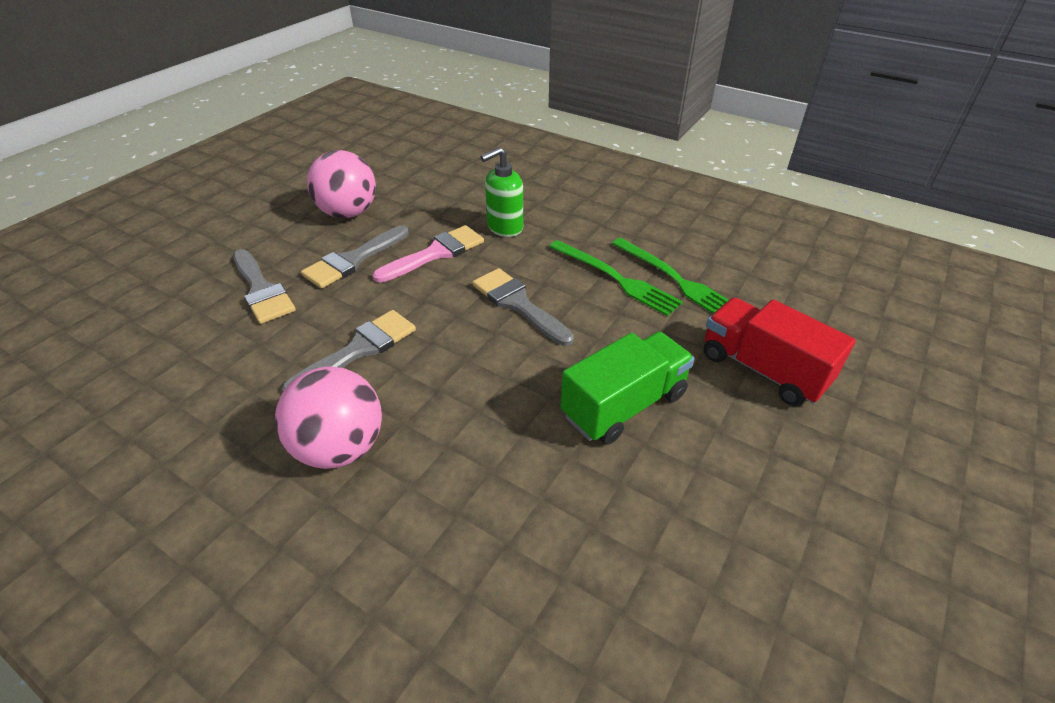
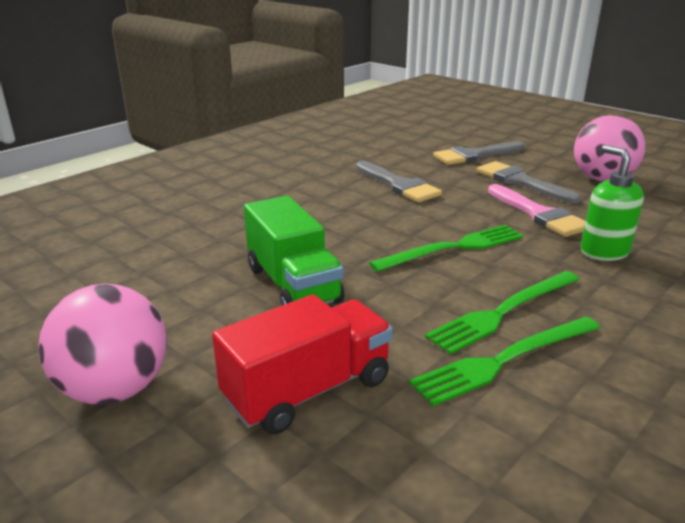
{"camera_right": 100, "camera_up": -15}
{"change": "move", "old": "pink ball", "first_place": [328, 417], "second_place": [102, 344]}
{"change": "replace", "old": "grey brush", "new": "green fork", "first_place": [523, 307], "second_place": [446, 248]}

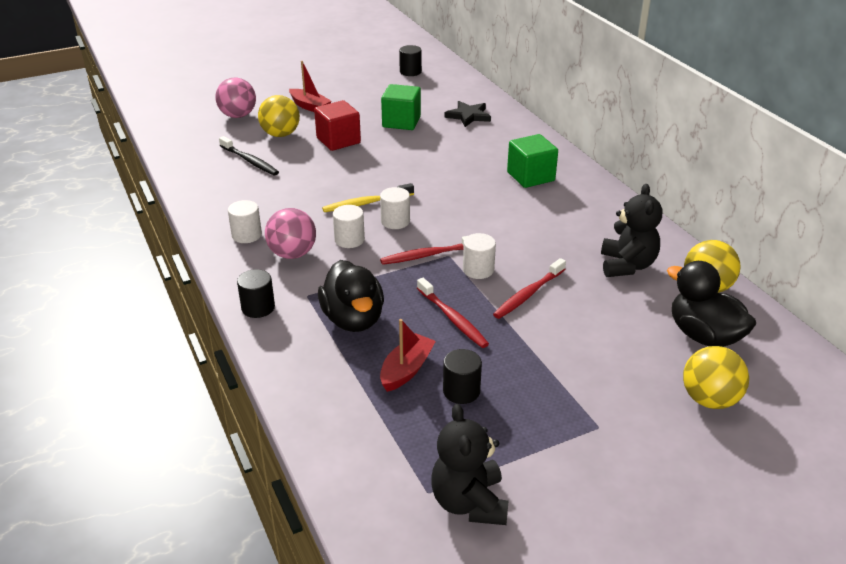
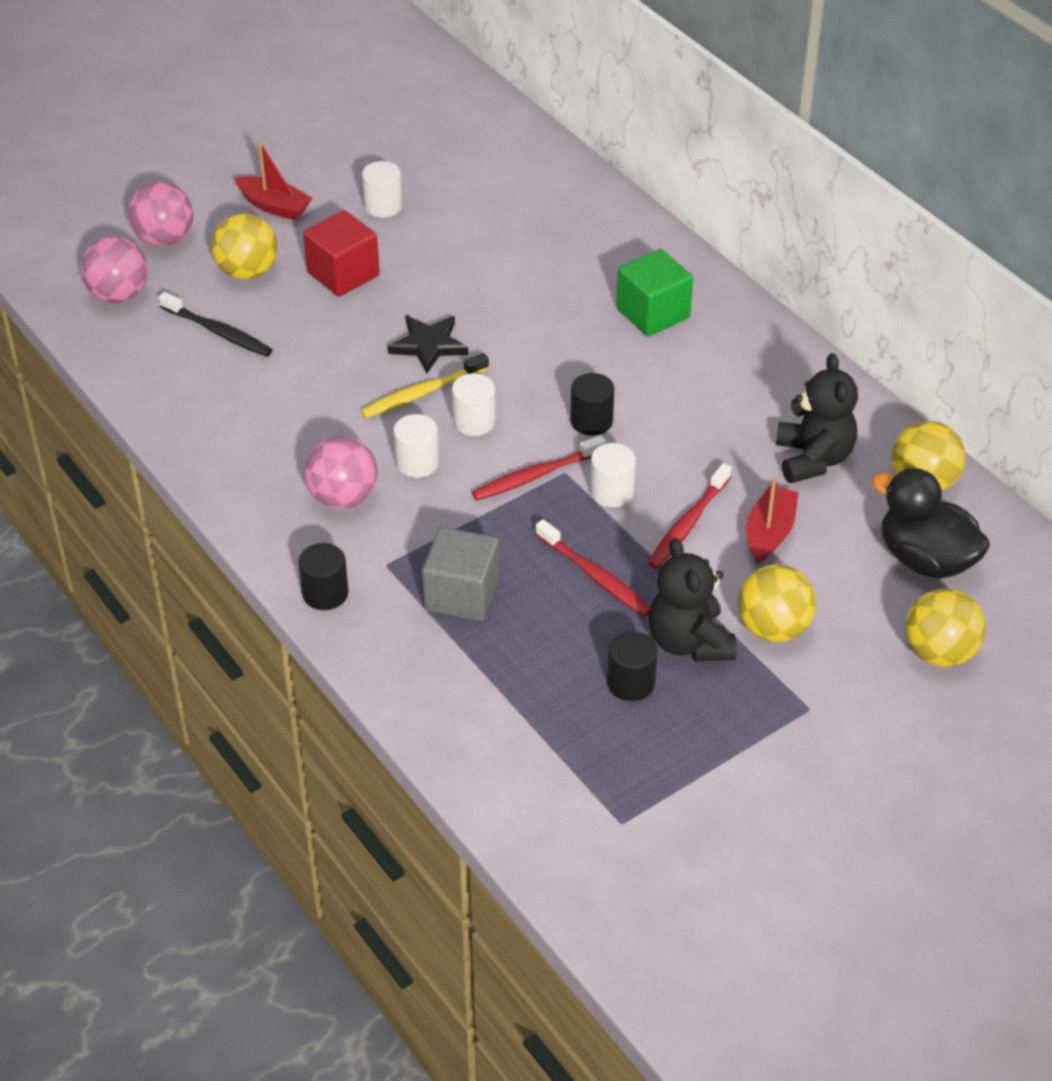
{"camera_right": -10, "camera_up": 10}
{"change": "move", "old": "white cylinder", "first_place": [245, 221], "second_place": [382, 189]}
{"change": "replace", "old": "black duck", "new": "grey cube", "first_place": [351, 296], "second_place": [460, 574]}
{"change": "move", "old": "red boat", "first_place": [408, 355], "second_place": [772, 520]}
{"change": "delete", "old": "green cube", "first_place": [401, 107]}
{"change": "move", "old": "black cylinder", "first_place": [410, 60], "second_place": [592, 404]}
{"change": "move", "old": "black teddy bear", "first_place": [469, 464], "second_place": [693, 600]}
{"change": "move", "old": "black star", "first_place": [468, 114], "second_place": [428, 344]}
{"change": "insert", "new": "pink ball", "second_place": [114, 269]}
{"change": "insert", "new": "yellow ball", "second_place": [777, 603]}

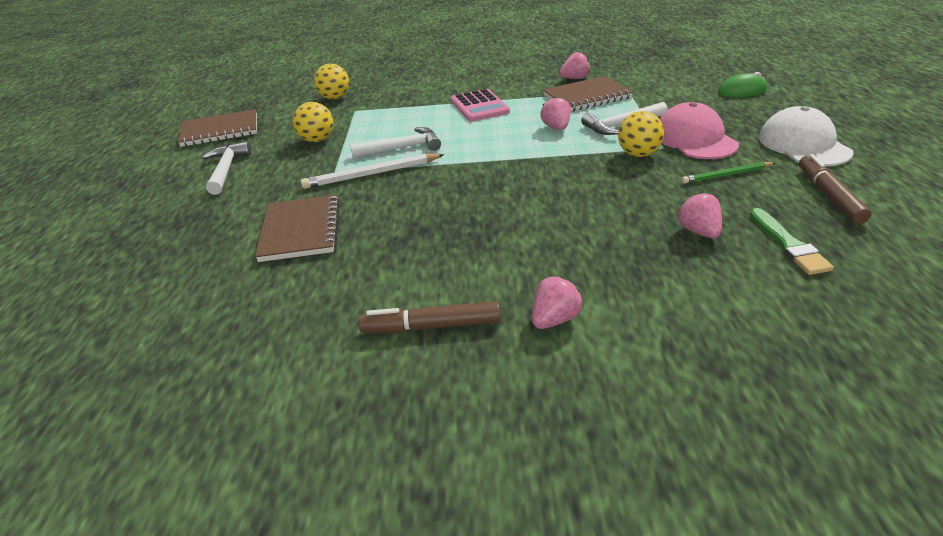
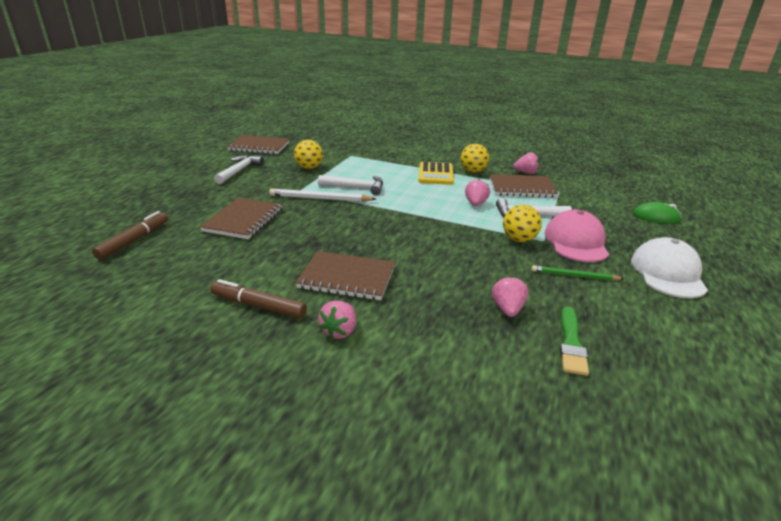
{"camera_right": 20, "camera_up": -5}
{"change": "move", "old": "yellow ball", "first_place": [331, 81], "second_place": [475, 158]}
{"change": "recolor", "old": "pink calculator", "new": "yellow calculator", "first_place": [480, 105], "second_place": [436, 173]}
{"change": "rotate", "old": "pink strawberry", "first_place": [557, 303], "second_place": [337, 320], "degrees": 135}
{"change": "move", "old": "brown marker", "first_place": [835, 189], "second_place": [130, 235]}
{"change": "insert", "new": "brown notebook", "second_place": [345, 275]}

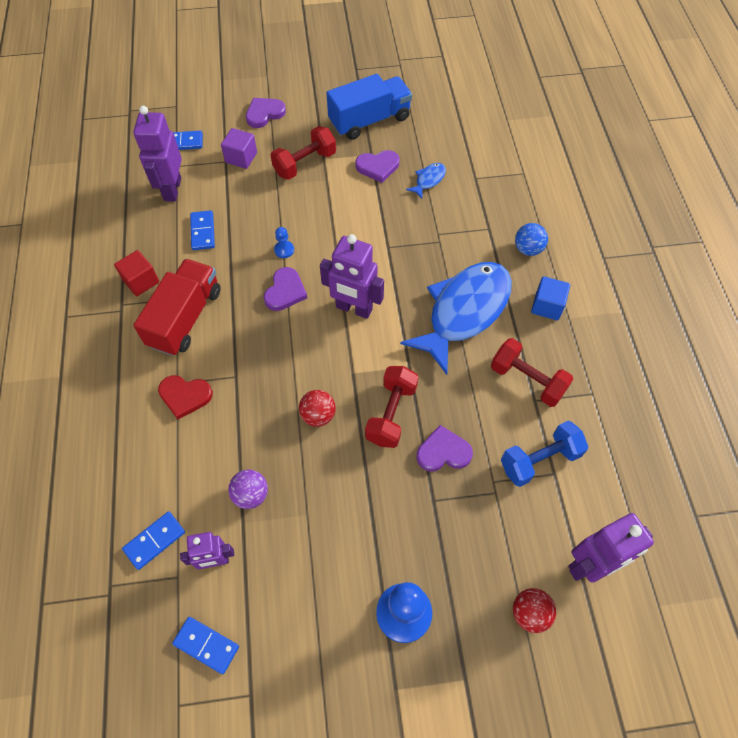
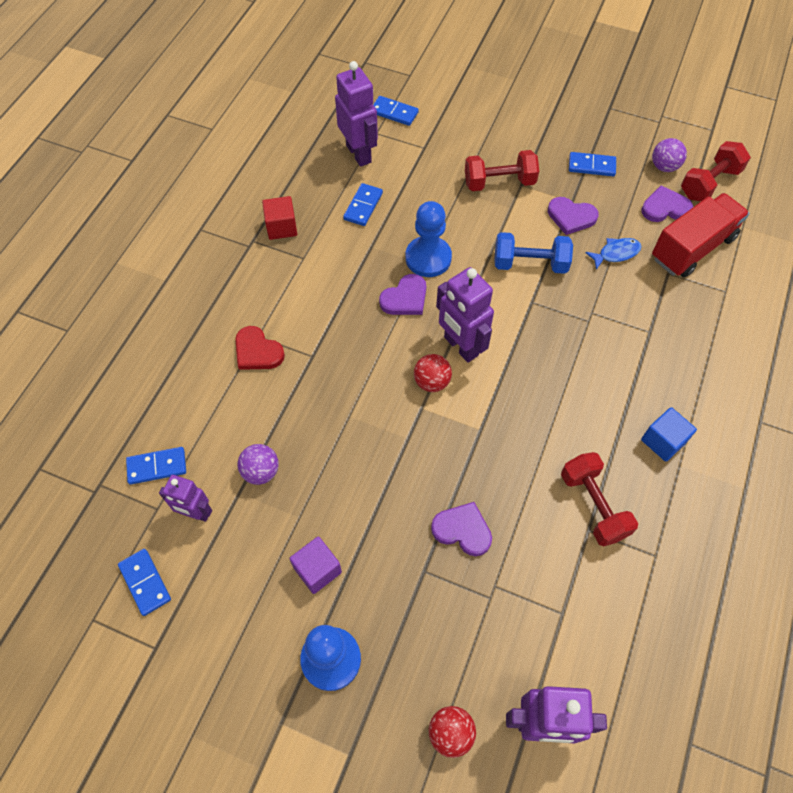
{"camera_right": 30, "camera_up": 0}
{"change": "rotate", "old": "purple robot", "first_place": [157, 154], "second_place": [356, 114], "degrees": 120}
{"change": "move", "old": "red truck", "first_place": [177, 307], "second_place": [701, 235]}
{"change": "move", "old": "purple cube", "first_place": [239, 148], "second_place": [315, 565]}
{"change": "move", "old": "purple heart", "first_place": [266, 113], "second_place": [667, 203]}
{"change": "resize", "old": "blue pawn", "first_place": [284, 242], "second_place": [428, 239], "factor": 2.16}
{"change": "move", "old": "red ball", "first_place": [317, 408], "second_place": [433, 373]}
{"change": "replace", "old": "blue truck", "new": "blue domino", "first_place": [369, 107], "second_place": [592, 164]}
{"change": "move", "old": "red dumbbell", "first_place": [392, 407], "second_place": [716, 171]}
{"change": "delete", "old": "blue fish", "first_place": [456, 318]}
{"change": "move", "old": "blue dumbbell", "first_place": [544, 454], "second_place": [533, 253]}
{"change": "delete", "old": "blue ball", "first_place": [531, 239]}
{"change": "insert", "new": "purple ball", "second_place": [669, 155]}

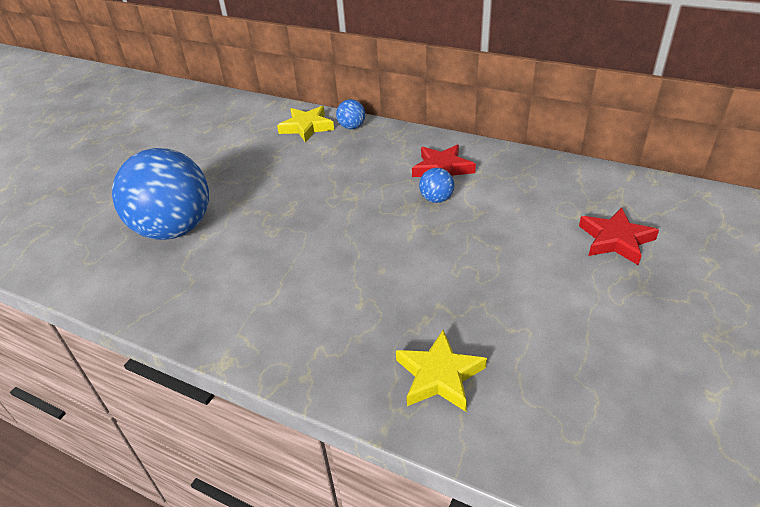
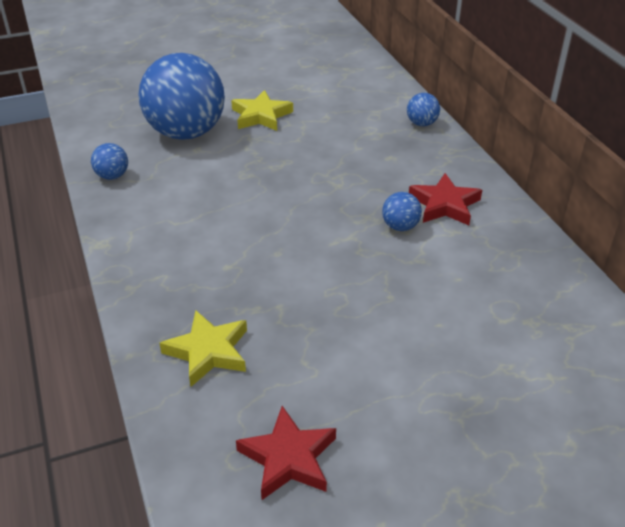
{"camera_right": 40, "camera_up": 0}
{"change": "move", "old": "yellow star", "first_place": [305, 124], "second_place": [262, 110]}
{"change": "move", "old": "red star", "first_place": [619, 236], "second_place": [286, 453]}
{"change": "insert", "new": "blue ball", "second_place": [109, 161]}

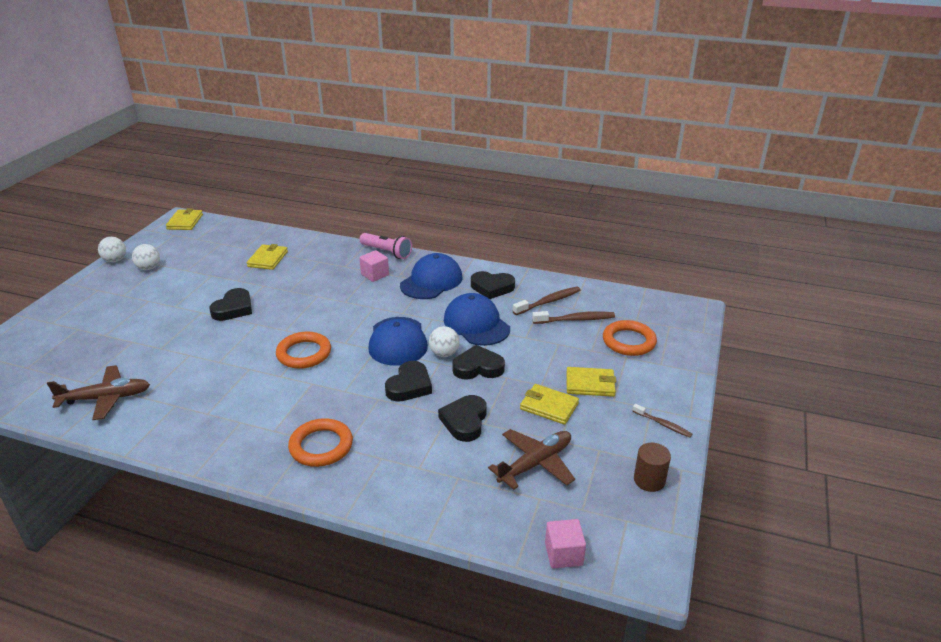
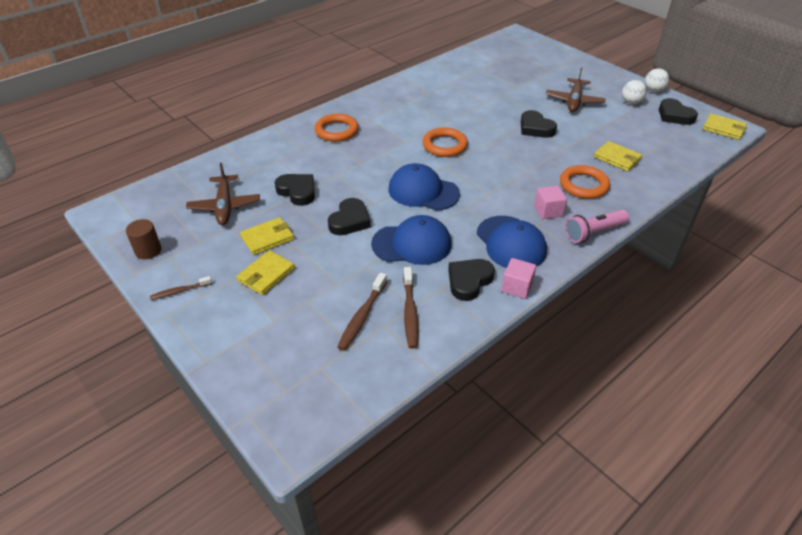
{"camera_right": 120, "camera_up": 10}
{"change": "move", "old": "brown plane", "first_place": [98, 392], "second_place": [576, 90]}
{"change": "move", "old": "black heart", "first_place": [408, 381], "second_place": [678, 111]}
{"change": "delete", "old": "white ball", "first_place": [444, 341]}
{"change": "move", "old": "pink cube", "first_place": [565, 544], "second_place": [518, 278]}
{"change": "move", "old": "orange ring", "first_place": [630, 338], "second_place": [585, 182]}

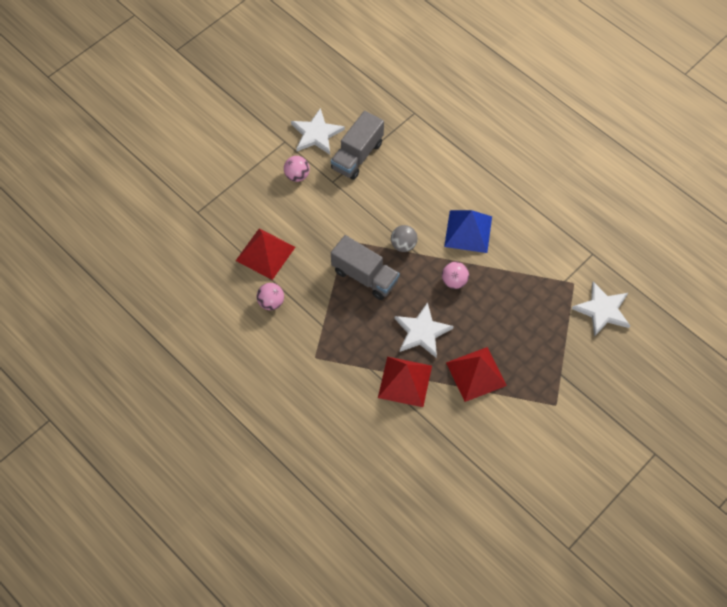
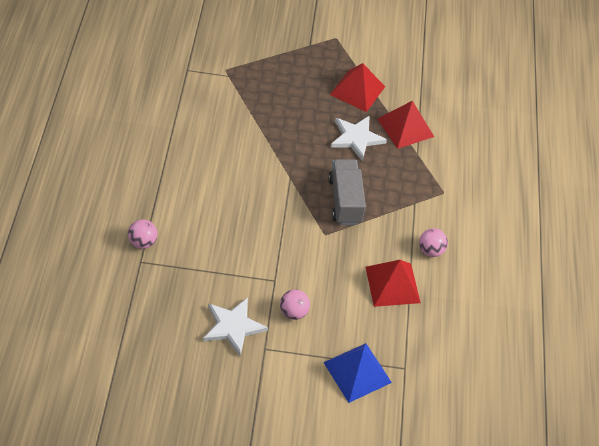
{"camera_right": -135, "camera_up": -10}
{"change": "delete", "old": "grey truck", "first_place": [357, 145]}
{"change": "delete", "old": "grey ball", "first_place": [404, 238]}
{"change": "move", "old": "pink ball", "first_place": [455, 275], "second_place": [143, 234]}
{"change": "move", "old": "blue pyramid", "first_place": [468, 231], "second_place": [357, 373]}
{"change": "delete", "old": "white star", "first_place": [601, 309]}

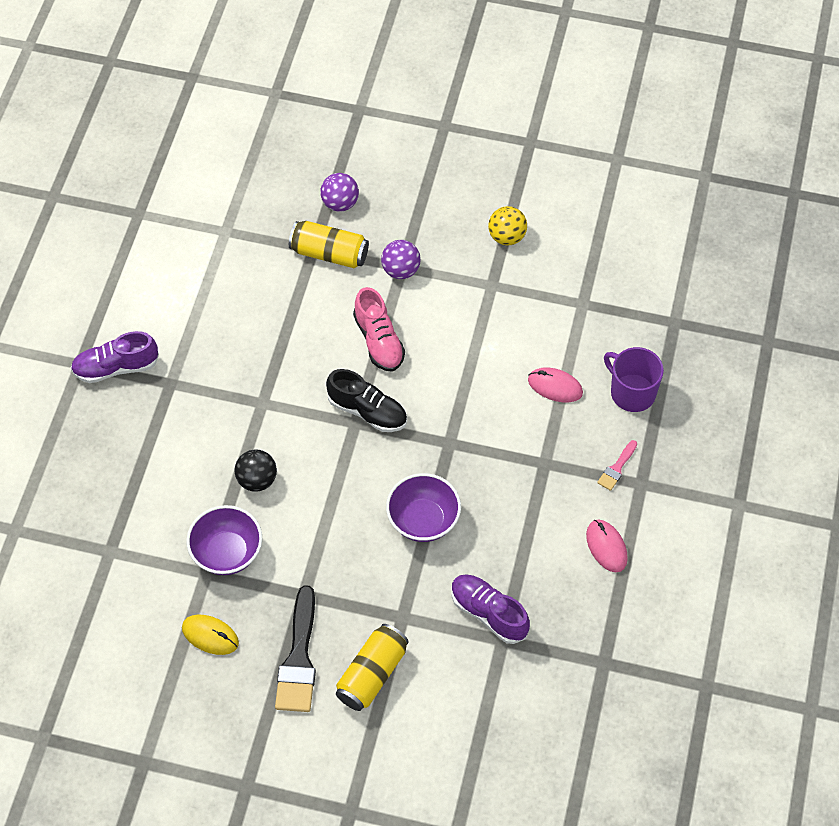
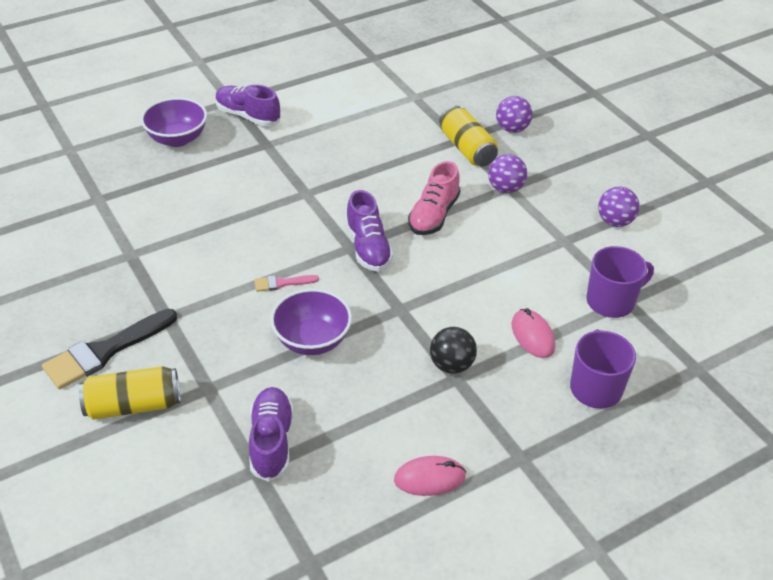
{"camera_right": 45, "camera_up": -15}
{"change": "delete", "old": "yellow mouse", "first_place": [210, 635]}
{"change": "move", "old": "purple bowl", "first_place": [224, 540], "second_place": [174, 122]}
{"change": "move", "old": "black ball", "first_place": [256, 471], "second_place": [453, 350]}
{"change": "recolor", "old": "black shoe", "new": "purple shoe", "first_place": [366, 400], "second_place": [369, 230]}
{"change": "recolor", "old": "yellow ball", "new": "purple ball", "first_place": [507, 225], "second_place": [619, 206]}
{"change": "rotate", "old": "pink mouse", "first_place": [607, 546], "second_place": [430, 476], "degrees": 60}
{"change": "move", "old": "pink brush", "first_place": [617, 465], "second_place": [286, 283]}
{"change": "insert", "new": "purple mug", "second_place": [620, 282]}

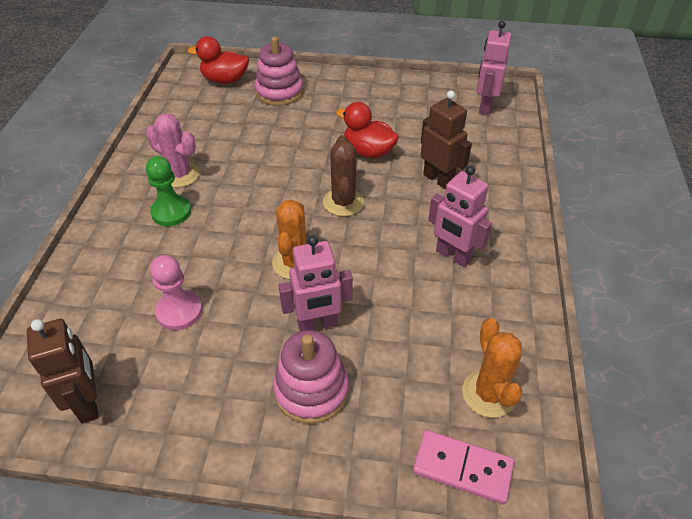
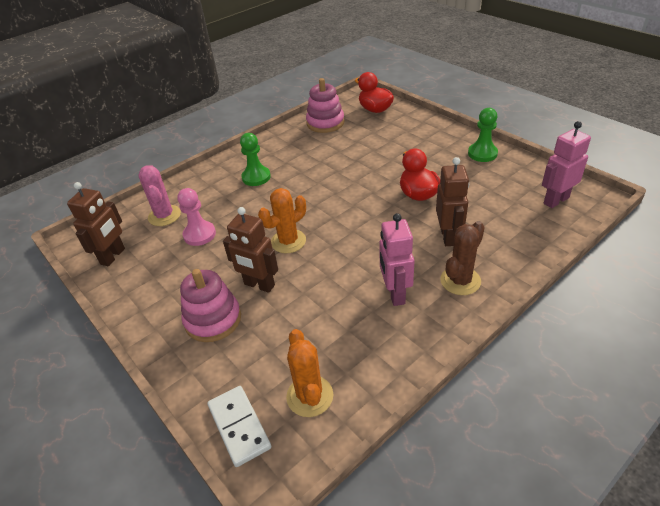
{"camera_right": 45, "camera_up": -5}
{"change": "move", "old": "pink cactus", "first_place": [173, 150], "second_place": [159, 195]}
{"change": "move", "old": "pink stacking toy", "first_place": [279, 71], "second_place": [325, 105]}
{"change": "recolor", "old": "pink robot", "new": "brown robot", "first_place": [316, 283], "second_place": [250, 250]}
{"change": "move", "old": "brown cactus", "first_place": [343, 175], "second_place": [462, 258]}
{"change": "recolor", "old": "pink domino", "new": "white domino", "first_place": [463, 467], "second_place": [239, 426]}
{"change": "rotate", "old": "orange cactus", "first_place": [492, 368], "second_place": [309, 373], "degrees": -45}
{"change": "insert", "new": "green pawn", "second_place": [483, 135]}

